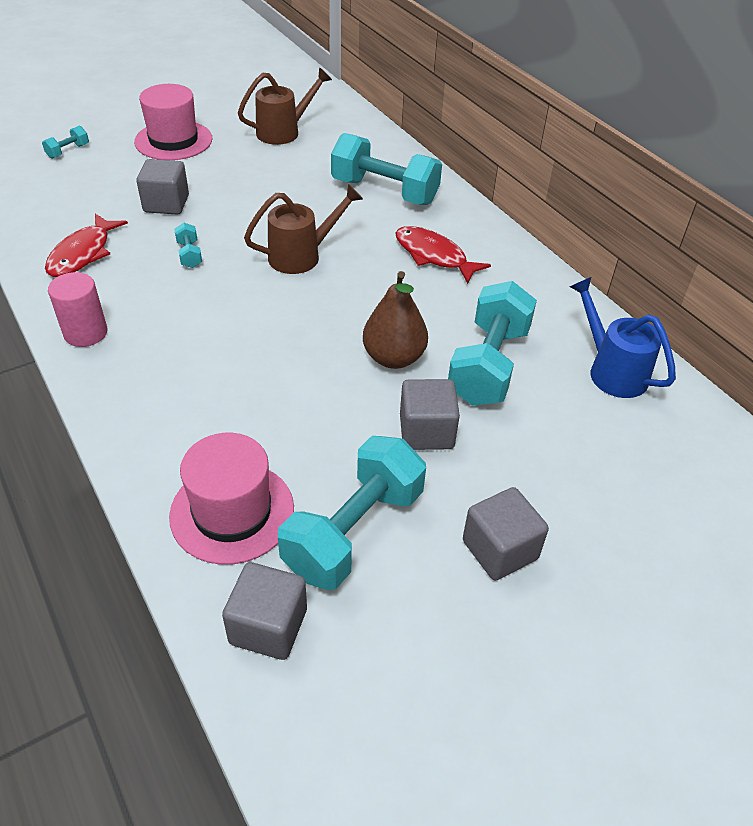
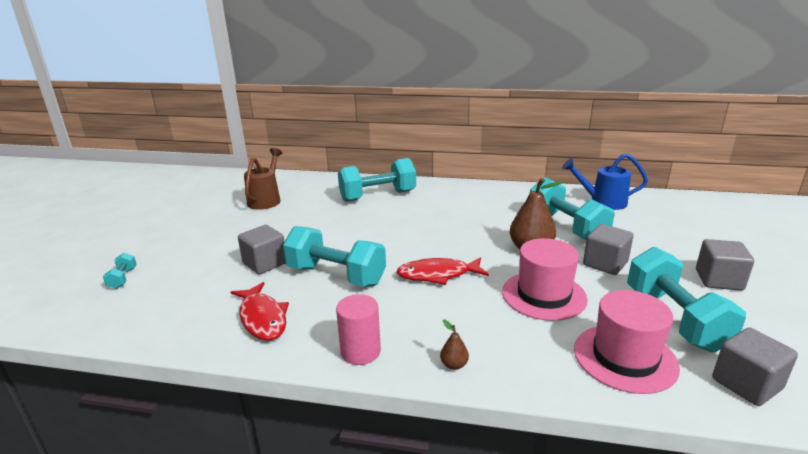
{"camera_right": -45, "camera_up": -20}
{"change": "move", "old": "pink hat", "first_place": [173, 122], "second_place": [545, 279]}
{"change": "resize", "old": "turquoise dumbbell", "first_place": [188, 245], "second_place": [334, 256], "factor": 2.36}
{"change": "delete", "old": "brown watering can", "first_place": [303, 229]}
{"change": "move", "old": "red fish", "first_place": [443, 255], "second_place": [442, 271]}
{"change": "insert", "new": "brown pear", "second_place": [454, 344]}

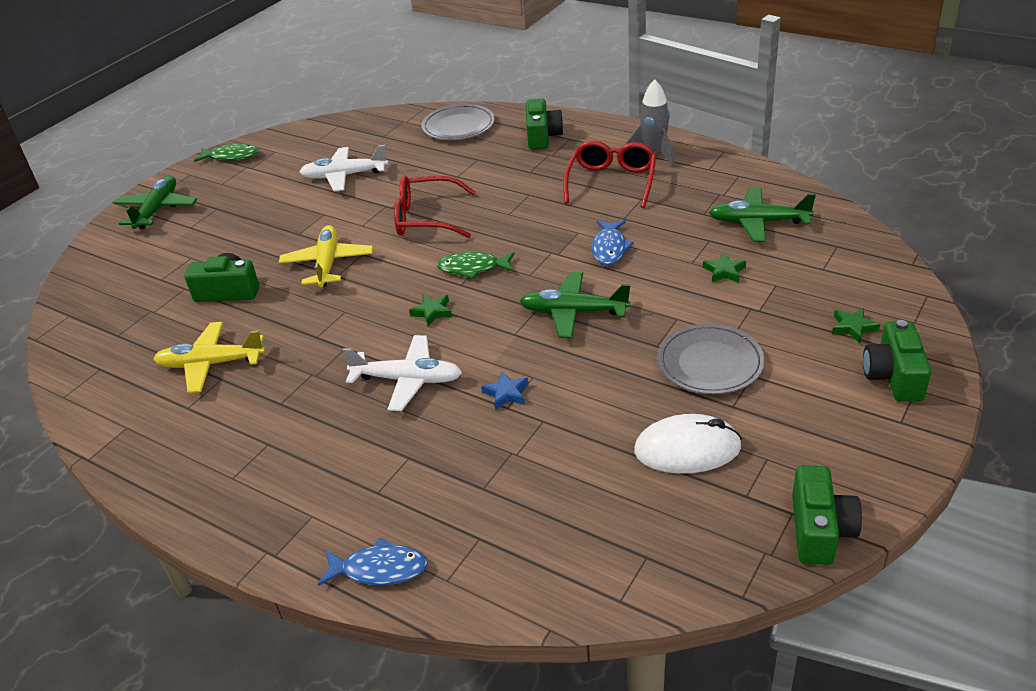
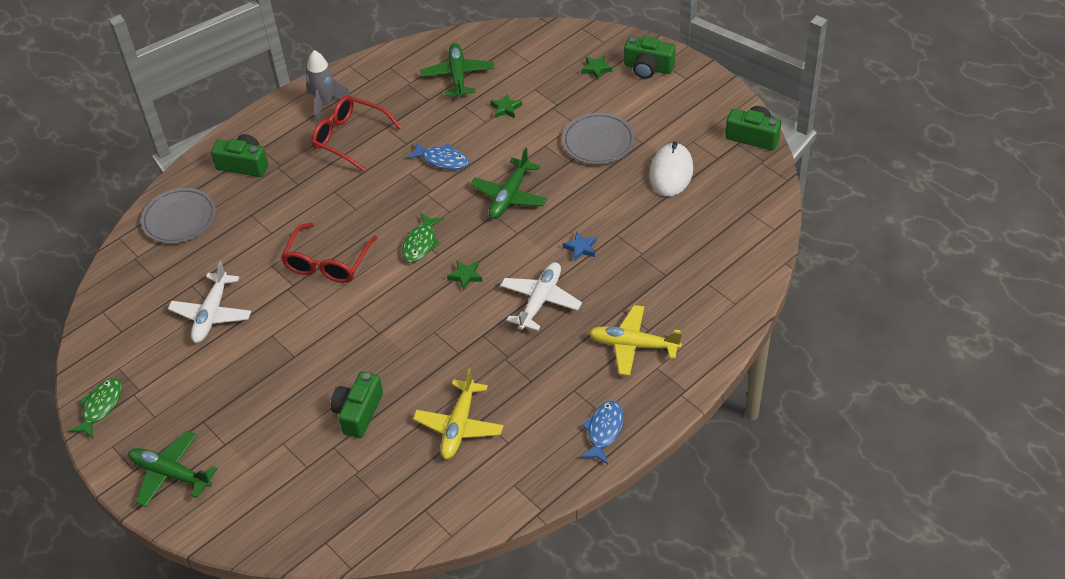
{"camera_right": -75, "camera_up": 10}
{"change": "move", "old": "yellow plane", "first_place": [326, 256], "second_place": [635, 340]}
{"change": "move", "old": "blue fish", "first_place": [373, 562], "second_place": [601, 432]}
{"change": "rotate", "old": "green plane", "first_place": [762, 215], "second_place": [457, 70], "degrees": 150}

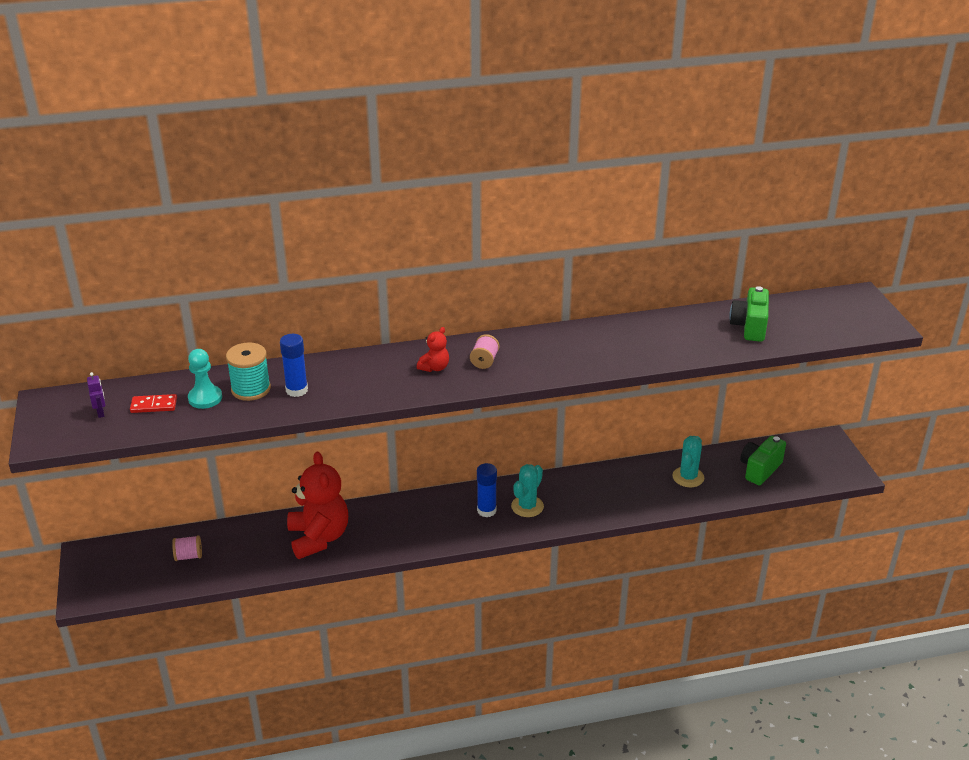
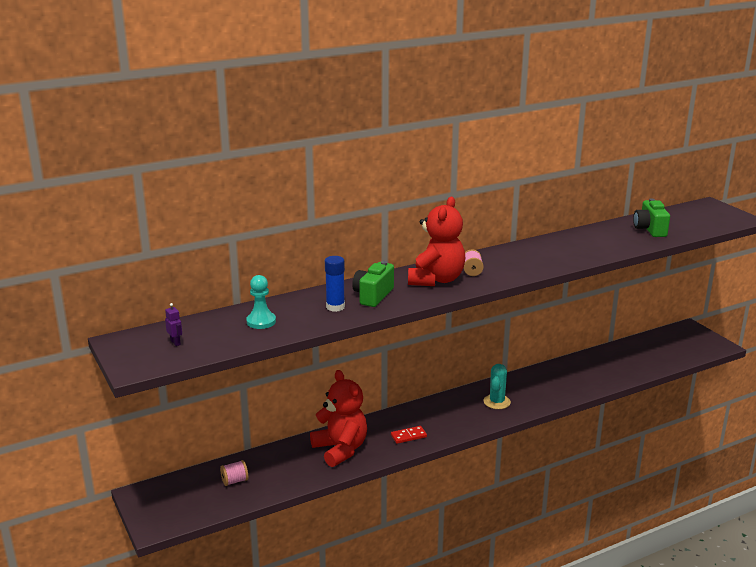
{"camera_right": -15, "camera_up": -10}
{"change": "move", "old": "red domino", "first_place": [153, 403], "second_place": [409, 435]}
{"change": "delete", "old": "turquoise spool", "first_place": [248, 371]}
{"change": "resize", "old": "red teddy bear", "first_place": [433, 349], "second_place": [436, 241], "factor": 2.22}
{"change": "delete", "old": "blue glue stick", "first_place": [487, 490]}
{"change": "delete", "old": "turquoise cactus", "first_place": [688, 461]}
{"change": "move", "old": "green camera", "first_place": [763, 460], "second_place": [373, 284]}

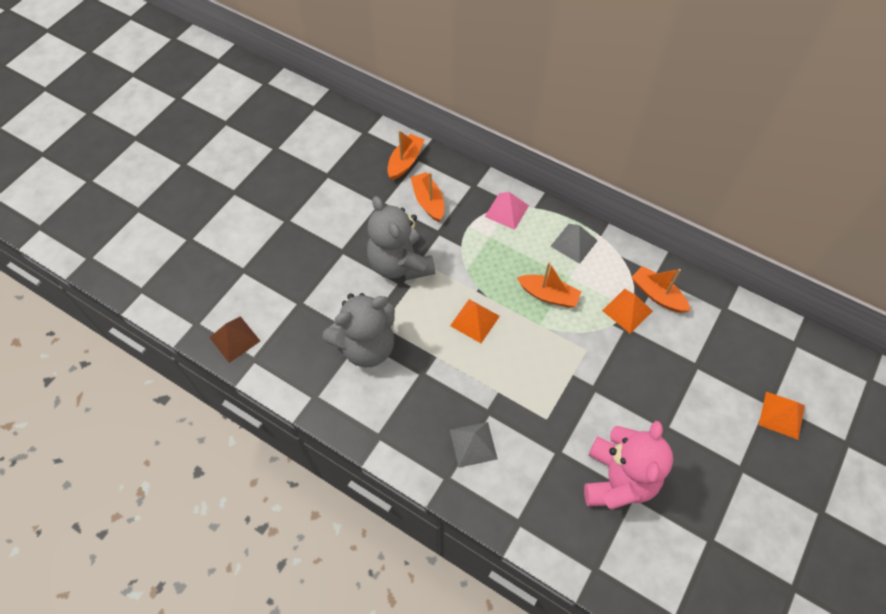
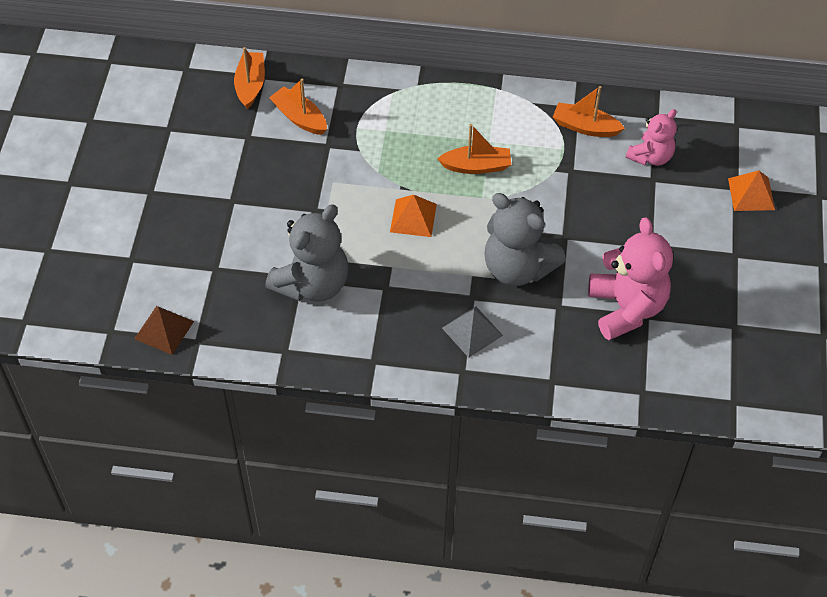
{"camera_right": -25, "camera_up": -5}
{"change": "move", "old": "grey teddy bear", "first_place": [401, 238], "second_place": [525, 239]}
{"change": "delete", "old": "pink pyramid", "first_place": [507, 211]}
{"change": "delete", "old": "grey pyramid", "first_place": [574, 244]}
{"change": "delete", "old": "orange pyramid", "first_place": [627, 311]}
{"change": "insert", "new": "pink teddy bear", "second_place": [651, 137]}

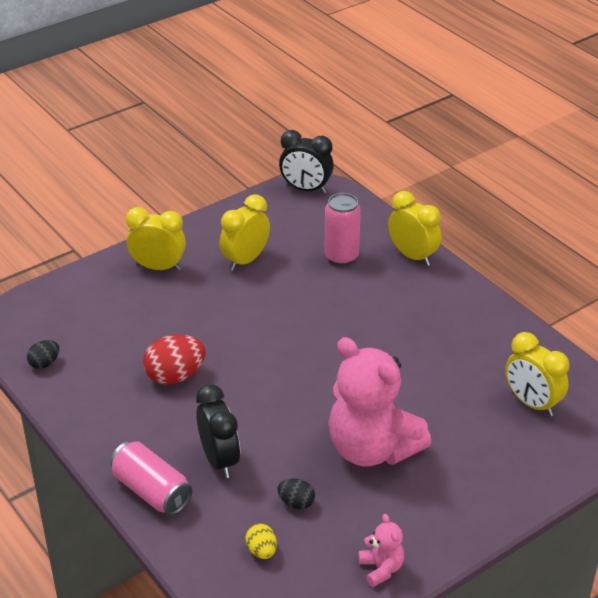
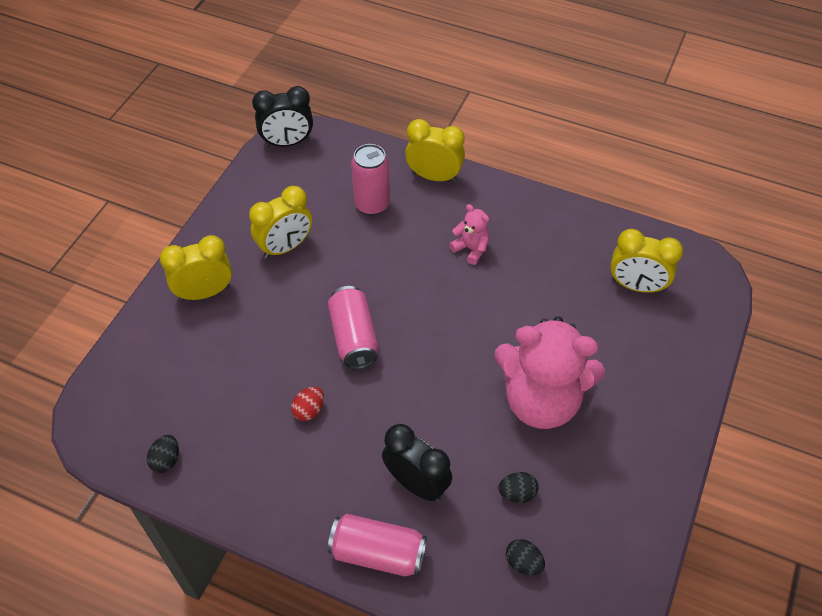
{"camera_right": -30, "camera_up": 15}
{"change": "resize", "old": "red egg", "first_place": [174, 360], "second_place": [307, 404], "factor": 0.55}
{"change": "rotate", "old": "yellow clock", "first_place": [244, 232], "second_place": [280, 222], "degrees": -135}
{"change": "recolor", "old": "yellow egg", "new": "black egg", "first_place": [261, 541], "second_place": [525, 557]}
{"change": "move", "old": "pink teddy bear", "first_place": [381, 550], "second_place": [469, 234]}
{"change": "insert", "new": "pink can", "second_place": [353, 327]}

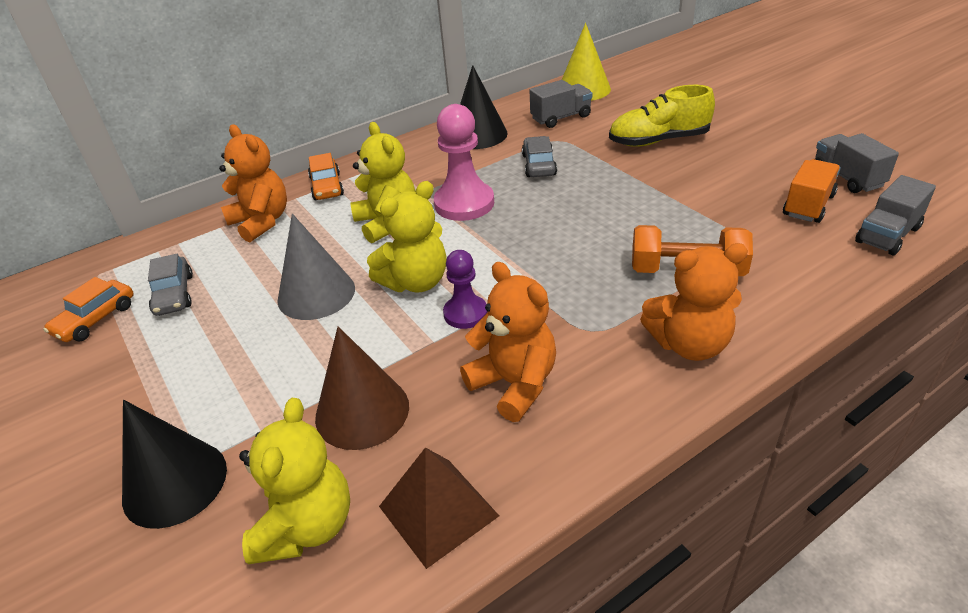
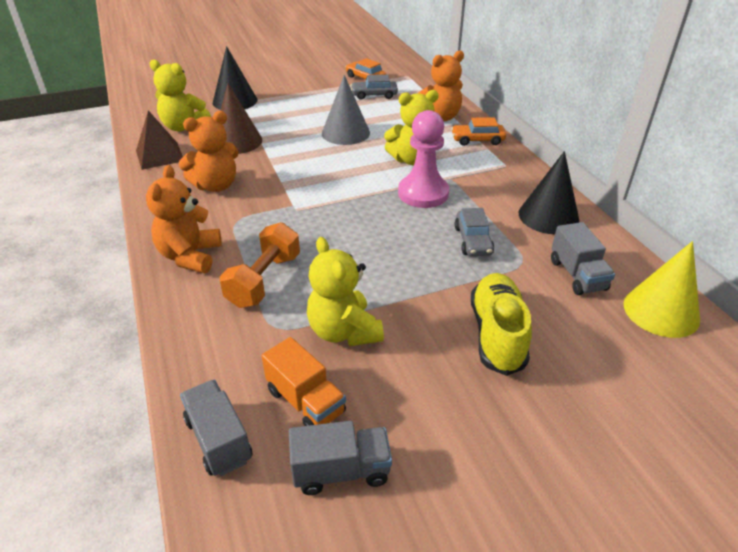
{"camera_right": 100, "camera_up": 0}
{"change": "move", "old": "yellow teddy bear", "first_place": [407, 236], "second_place": [345, 291]}
{"change": "delete", "old": "purple pawn", "first_place": [465, 289]}
{"change": "rotate", "old": "grey car", "first_place": [539, 156], "second_place": [474, 232], "degrees": 75}

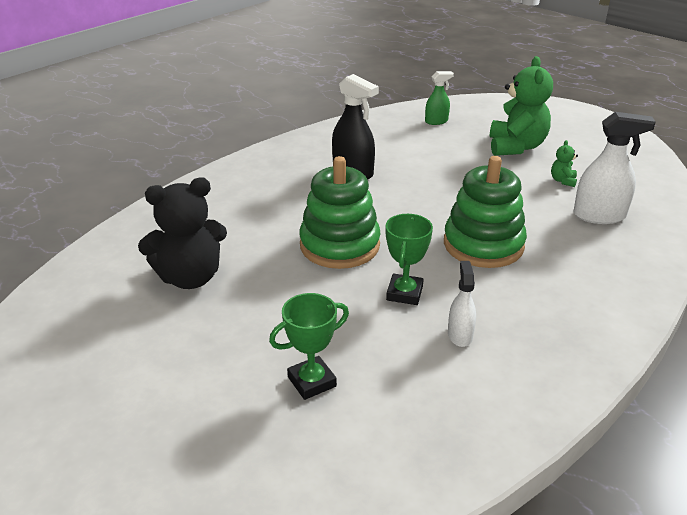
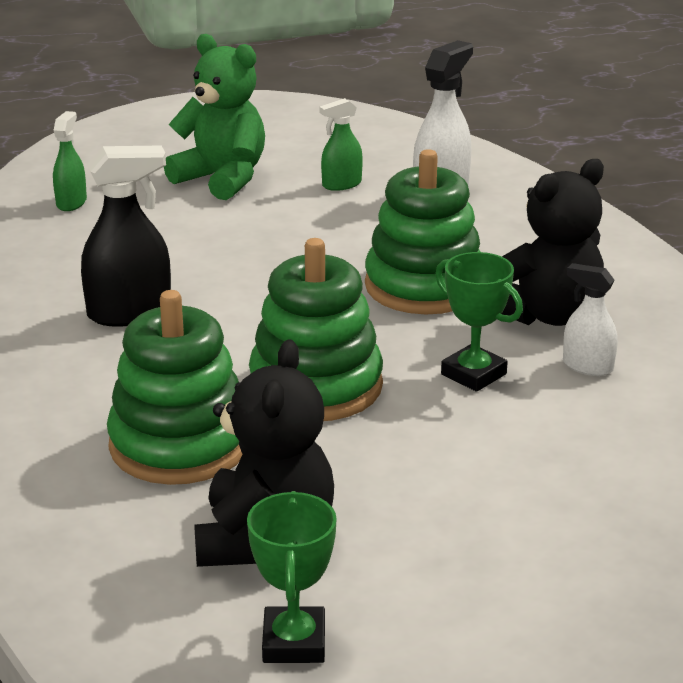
{"camera_right": -60, "camera_up": -5}
{"change": "move", "old": "green trophy", "first_place": [309, 346], "second_place": [292, 577]}
{"change": "replace", "old": "green teddy bear", "new": "green spray bottle", "first_place": [564, 163], "second_place": [341, 144]}
{"change": "insert", "new": "green stacking toy", "second_place": [175, 387]}
{"change": "insert", "new": "black teddy bear", "second_place": [553, 242]}

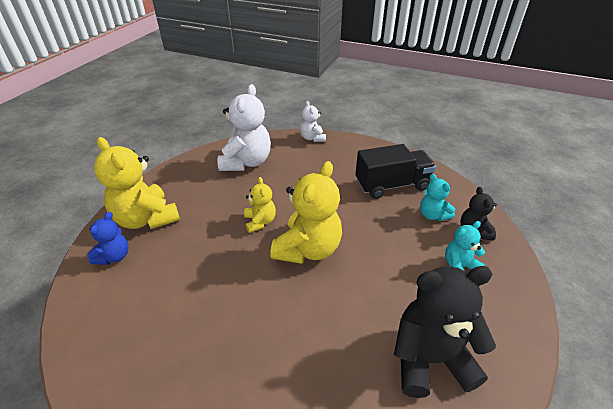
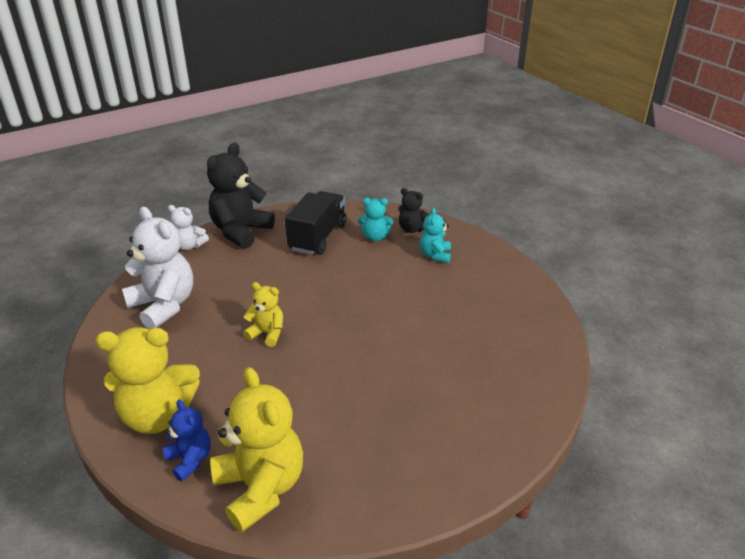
{"camera_right": -55, "camera_up": -5}
{"change": "move", "old": "yellow teddy bear", "first_place": [306, 212], "second_place": [256, 449]}
{"change": "move", "old": "black teddy bear", "first_place": [445, 332], "second_place": [241, 195]}

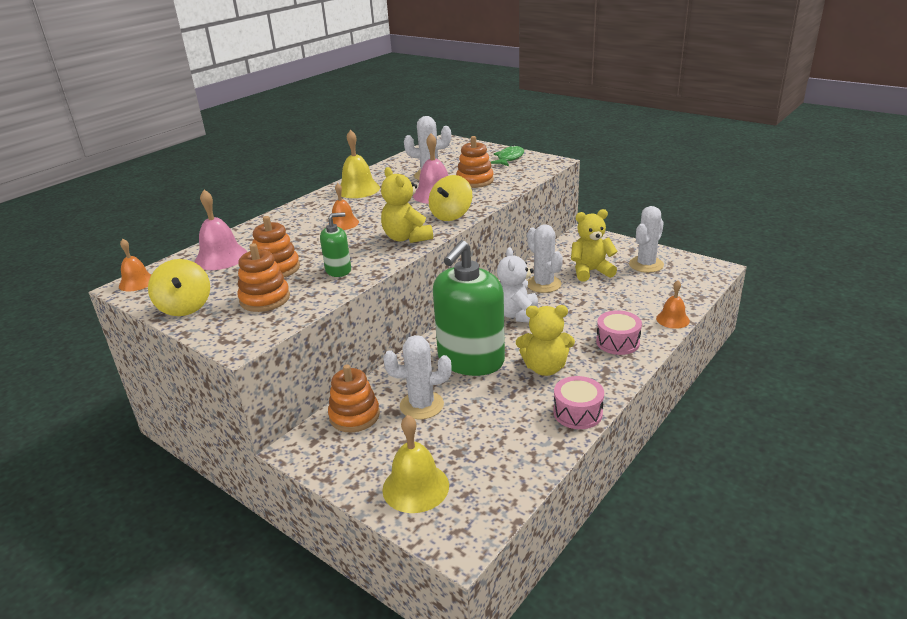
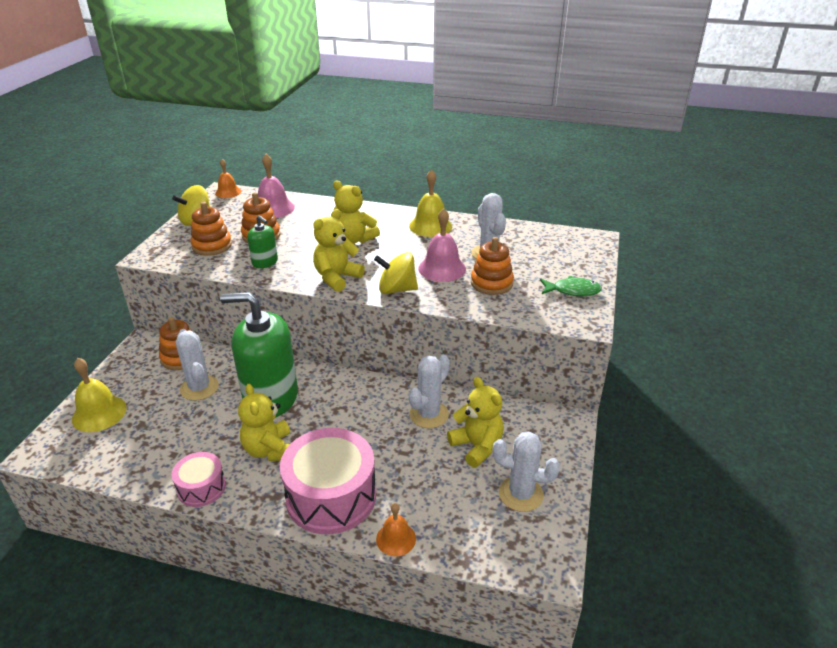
{"camera_right": 65, "camera_up": 5}
{"change": "replace", "old": "orange bell", "new": "yellow teddy bear", "first_place": [343, 206], "second_place": [356, 212]}
{"change": "delete", "old": "white teddy bear", "first_place": [517, 285]}
{"change": "resize", "old": "pink drum", "first_place": [619, 332], "second_place": [328, 481], "factor": 1.89}

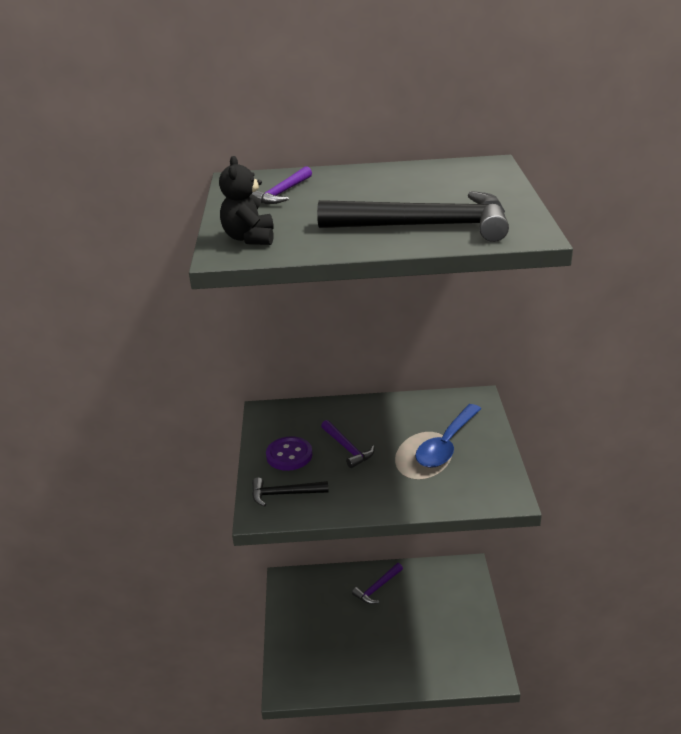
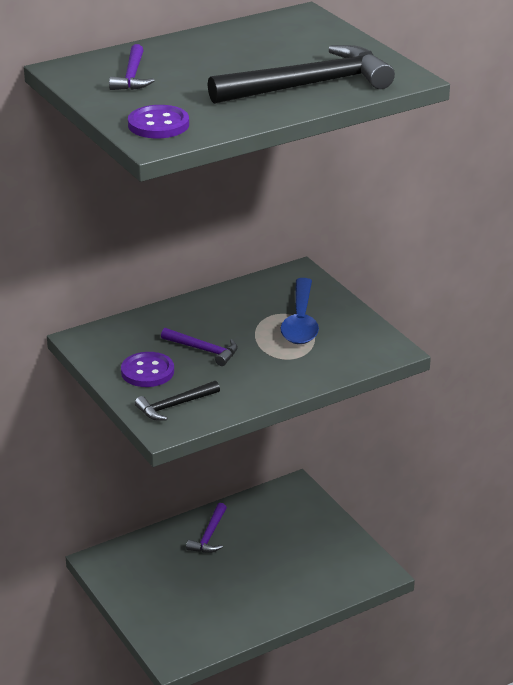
{"camera_right": -30, "camera_up": 0}
{"change": "replace", "old": "black teddy bear", "new": "purple button", "first_place": [246, 200], "second_place": [158, 121]}

